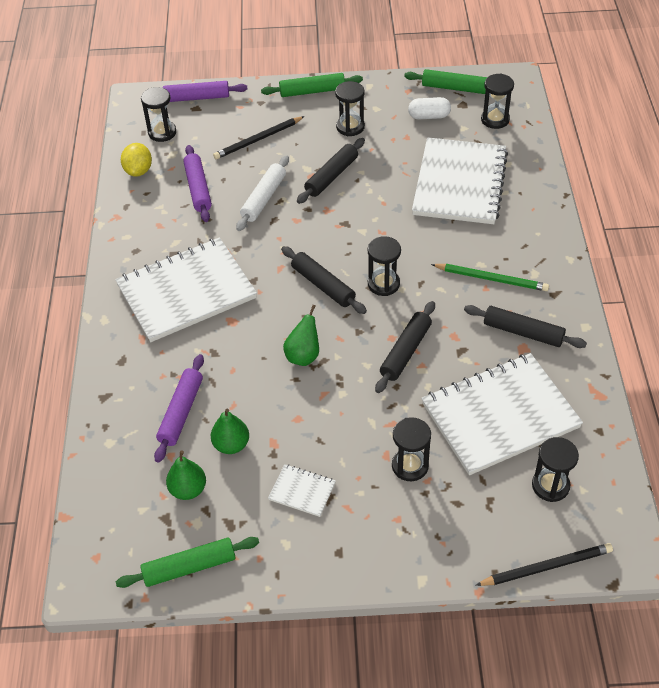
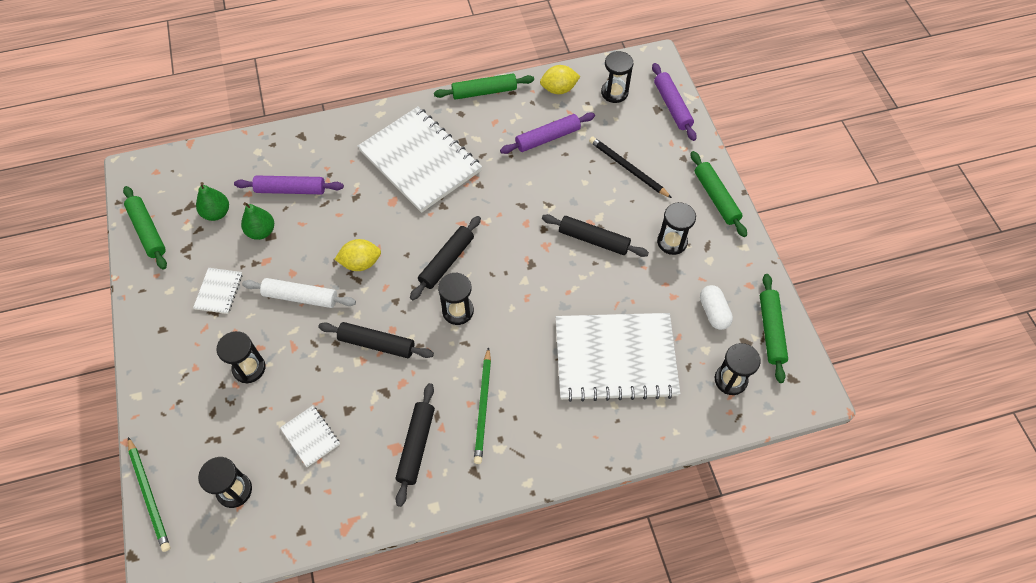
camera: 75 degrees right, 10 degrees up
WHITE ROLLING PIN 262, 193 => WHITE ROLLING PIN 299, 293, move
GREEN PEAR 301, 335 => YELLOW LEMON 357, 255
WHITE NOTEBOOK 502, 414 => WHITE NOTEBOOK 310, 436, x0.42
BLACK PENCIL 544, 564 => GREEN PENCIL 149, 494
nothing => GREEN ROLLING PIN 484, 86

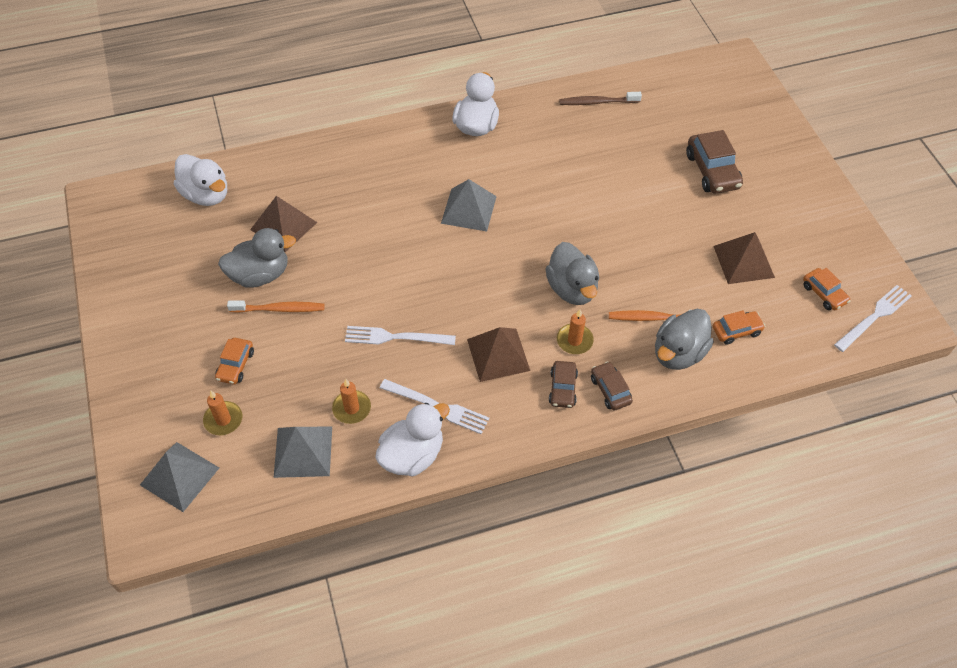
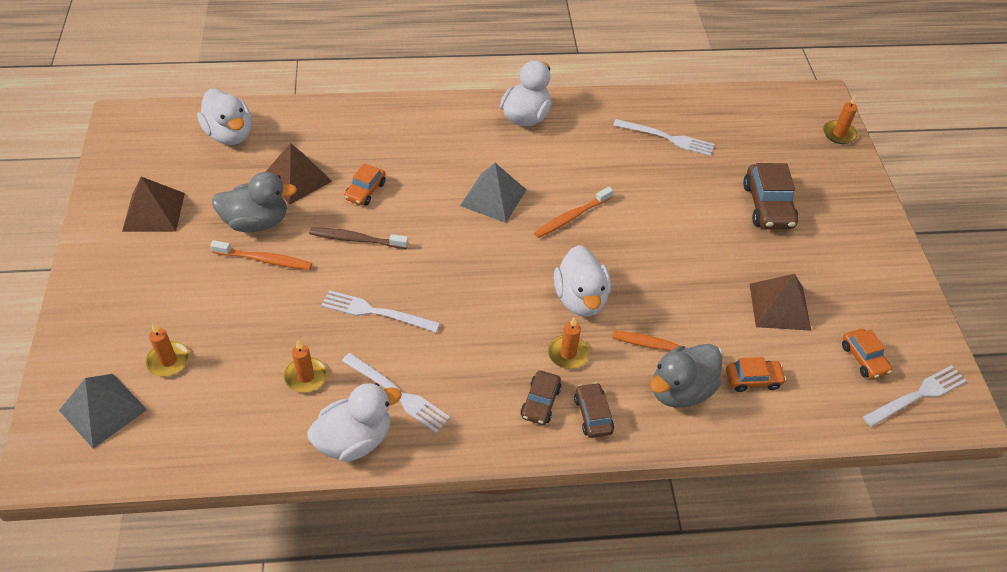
camera: 10 degrees right, 5 degrees down
ORANGE CAR 234, 361 => ORANGE CAR 365, 184, move
GREY PYRAMID 303, 452 => nothing
BROWN PYRAMID 498, 354 => BROWN PYRAMID 153, 204, move
GREY DUCK 572, 273 => WHITE DUCK 582, 281
BROWN TOOTHBRUSH 600, 98 => BROWN TOOTHBRUSH 358, 238, move
nothing => ORANGE TOOTHBRUSH 573, 212
nothing => WHITE FORK 663, 137
nothing => ORANGE CANDLE 840, 119

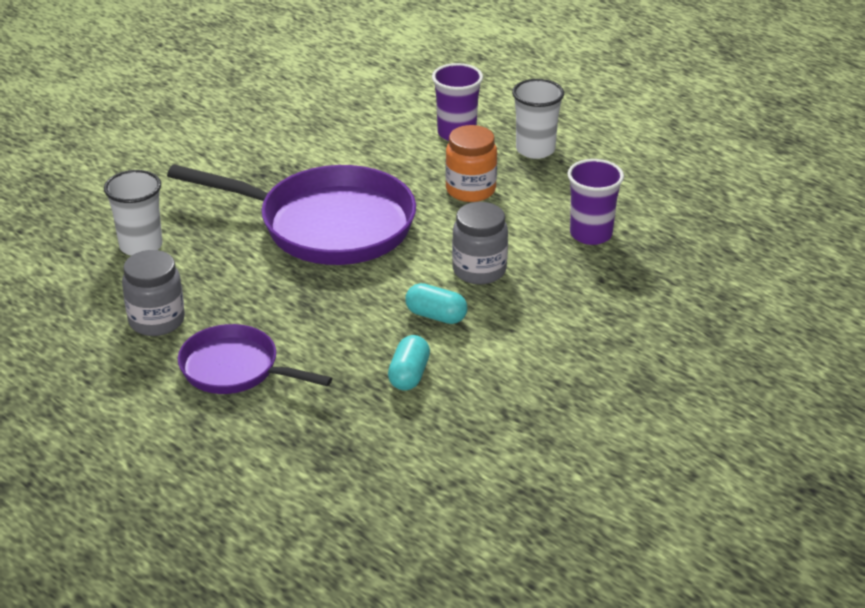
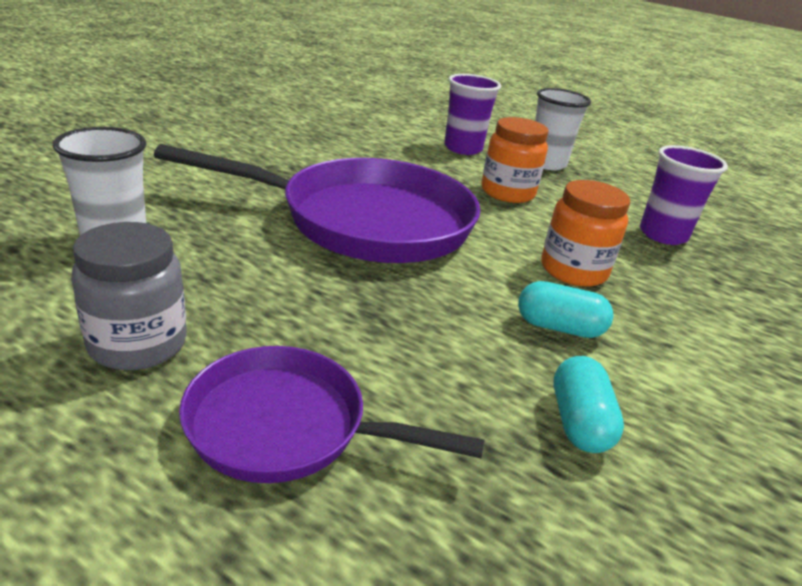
camera: 15 degrees left, 5 degrees down
GREY JAR 480, 243 => ORANGE JAR 585, 233

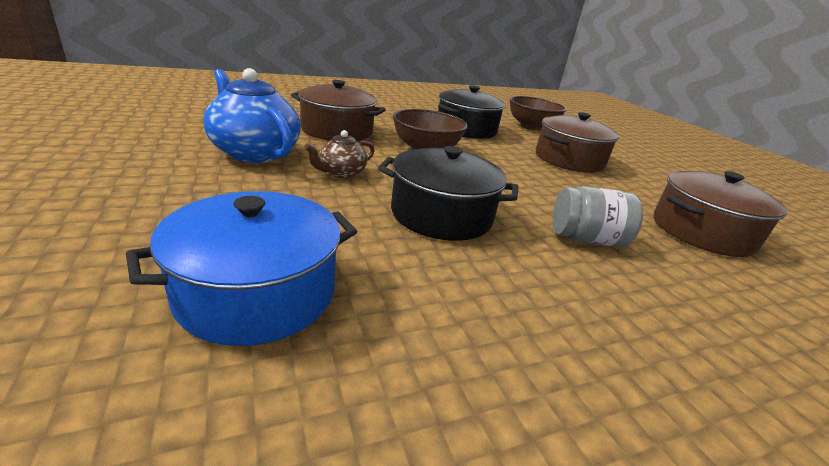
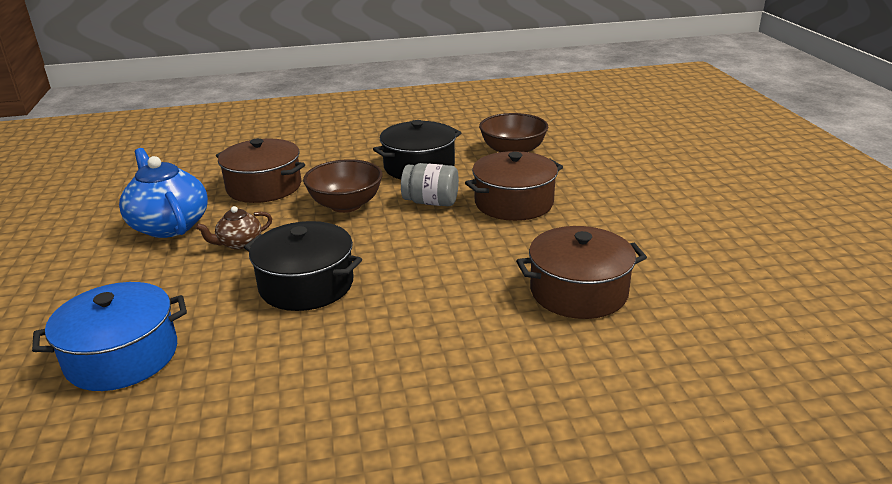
camera: 15 degrees right, 0 degrees up
GREY JAR 598, 216 => GREY JAR 430, 184, move

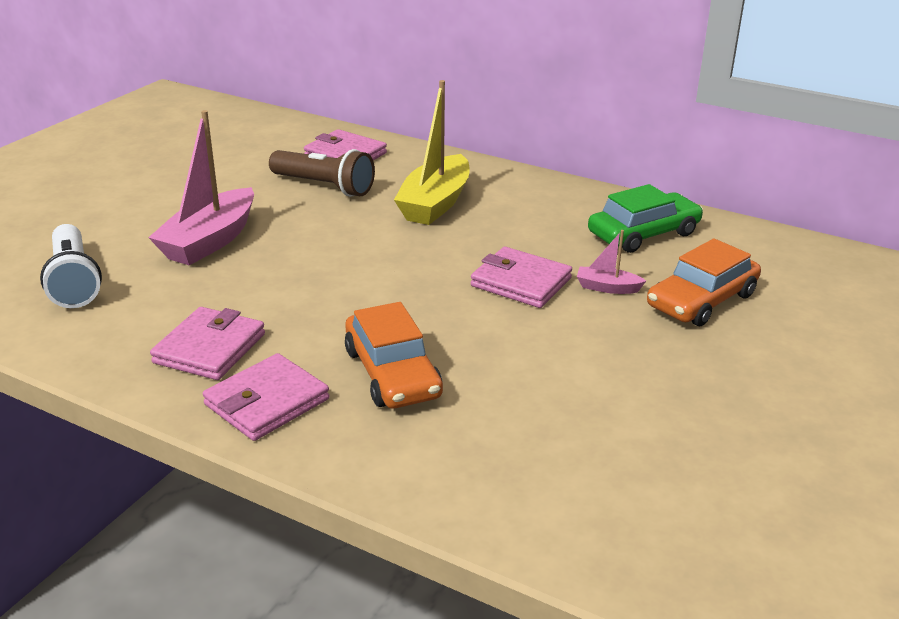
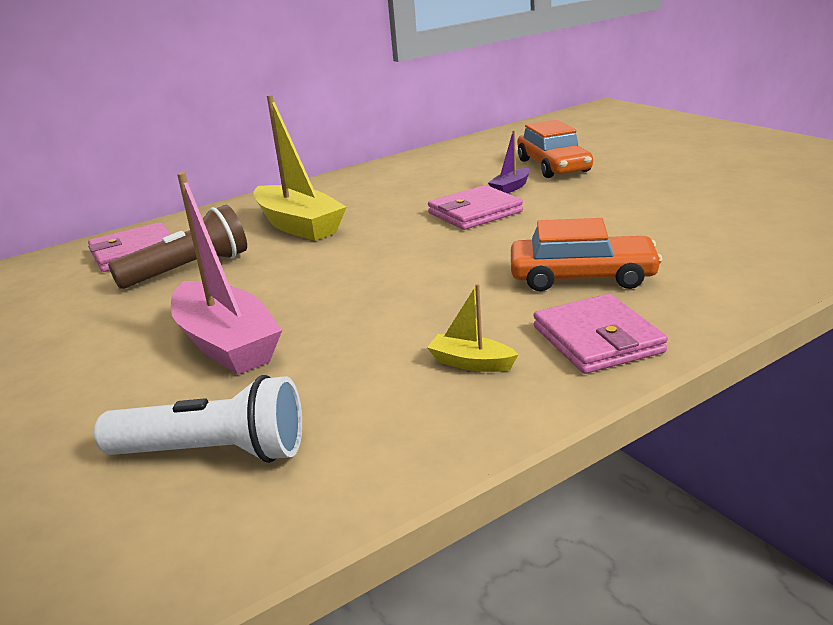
camera: 60 degrees left, 5 degrees down
PINK WALLET 207, 343 => YELLOW BOAT 472, 328
PINK BOAT 611, 262 => PURPLE BOAT 509, 161
GREEN CAR 645, 218 => nothing

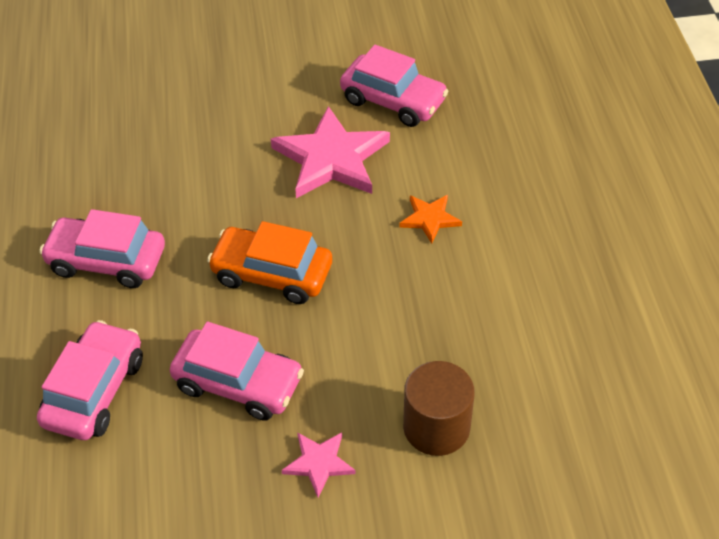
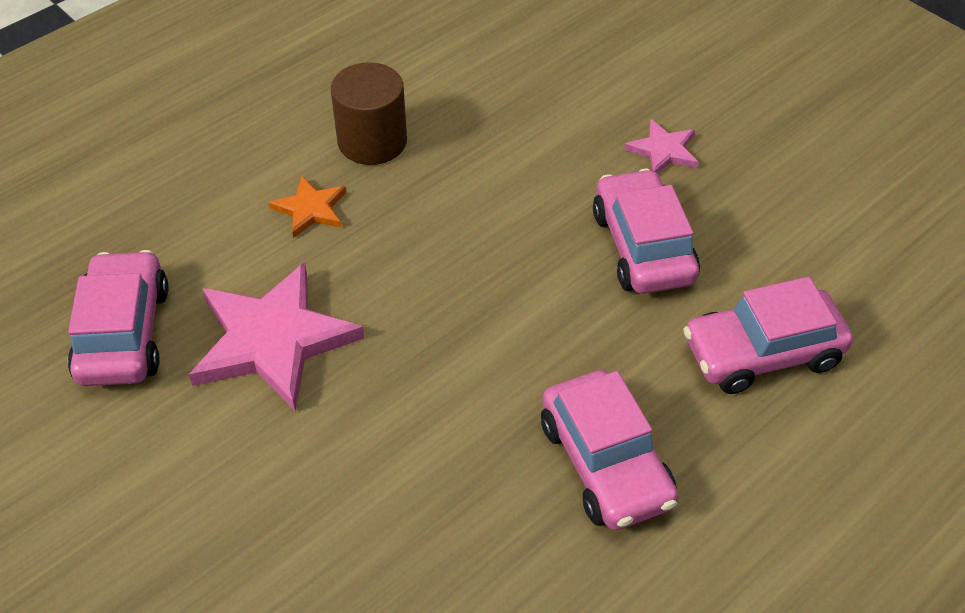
camera: 125 degrees left, 0 degrees up
ORANGE CAR 269, 262 => nothing
BROWN CYLINDER 439, 408 => BROWN CYLINDER 369, 113, move

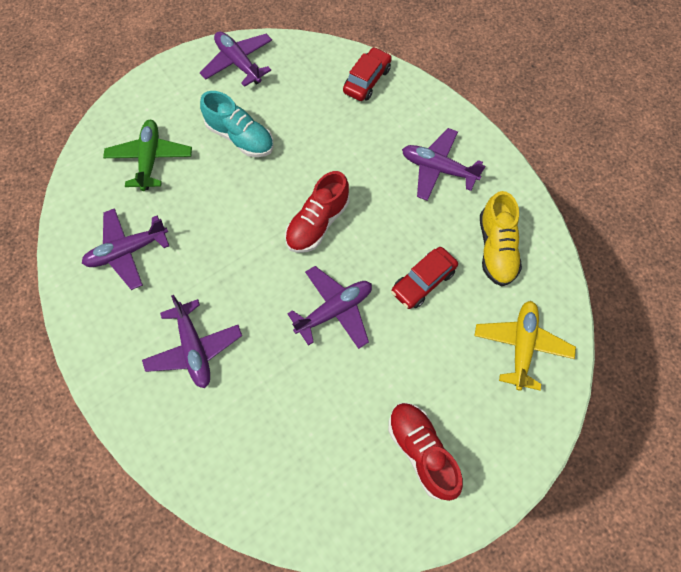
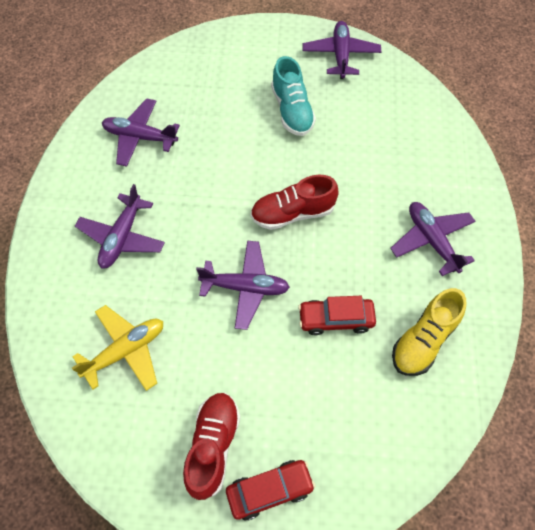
camera: 40 degrees right, 5 degrees down
GREEN PLANE 147, 155 => nothing
RED CAR 367, 74 => RED CAR 270, 490, move
YELLOW PLANE 525, 346 => YELLOW PLANE 117, 348, move

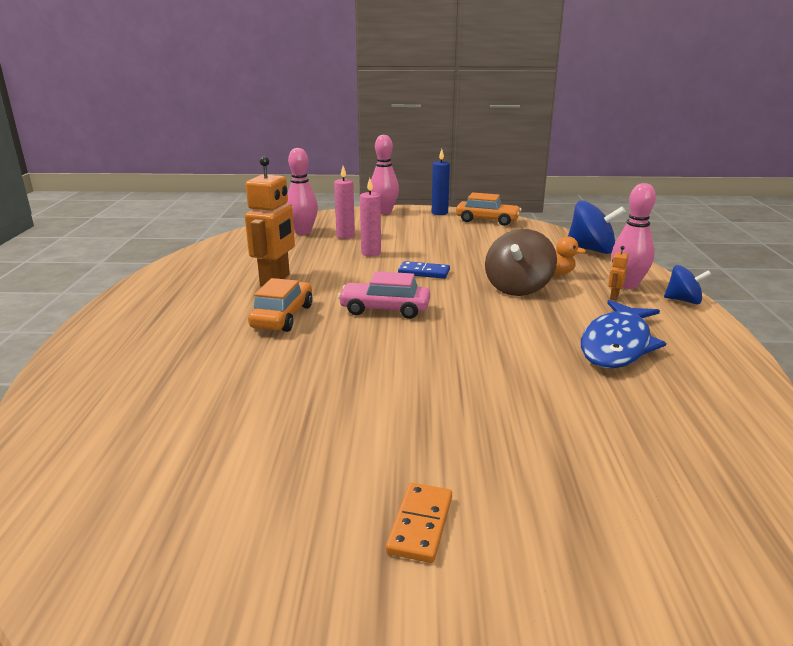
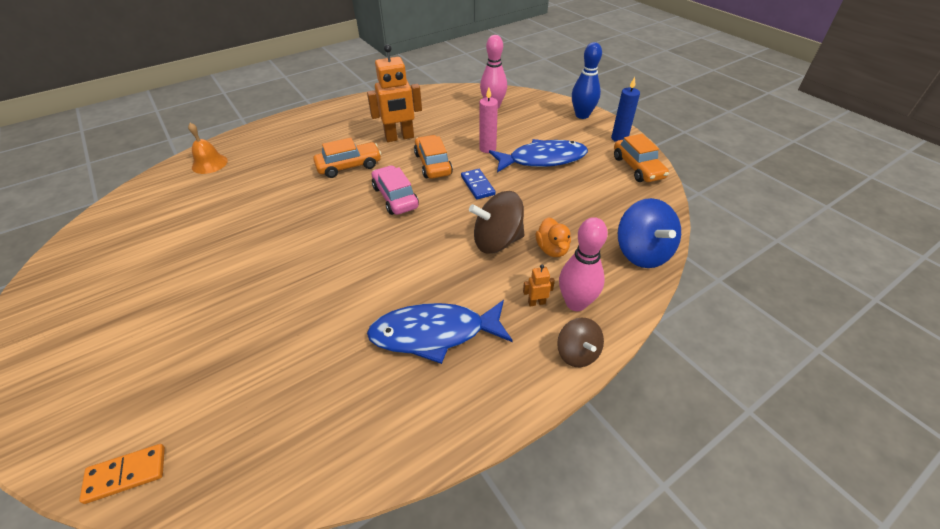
camera: 55 degrees right, 20 degrees up
PINK CANDLE 344, 202 => nothing
PINK BOWLING PIN 385, 174 => BLUE BOWLING PIN 587, 80
ORANGE DOMINO 419, 523 => ORANGE DOMINO 122, 474, move
BLUE SPINNING TOP 687, 284 => BROWN SPINNING TOP 580, 342
nothing => ORANGE BELL 208, 148
nothing => ORANGE CAR 433, 157
nothing => BLUE FISH 538, 156

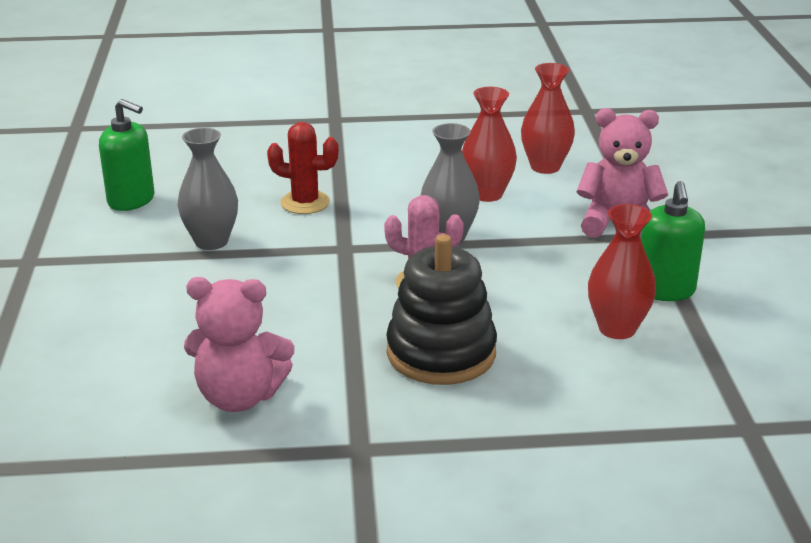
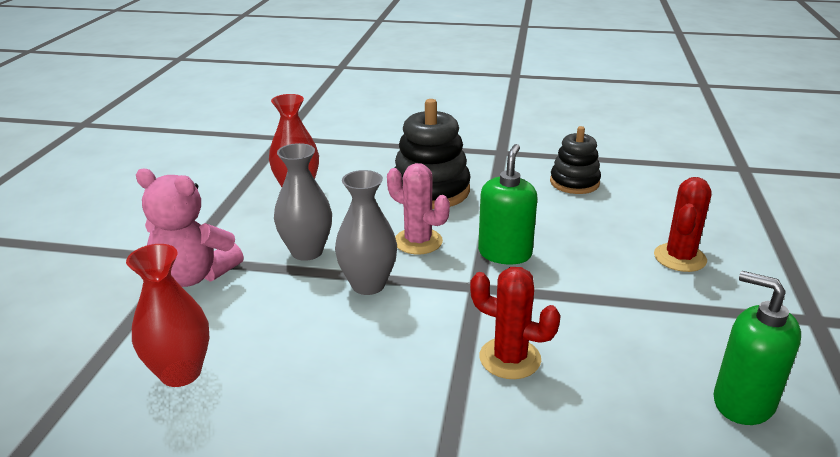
camera: 165 degrees left, 0 degrees up
GREY VASE 208, 189 => GREY VASE 303, 202, move
PINK TEDDY BEAR 239, 344 => BLACK STACKING TOY 575, 160
RED VASE 489, 144 => nothing
GREEN SOAP DISPENSER 673, 241 => GREEN SOAP DISPENSER 507, 204, move
nothing => RED CACTUS 682, 224

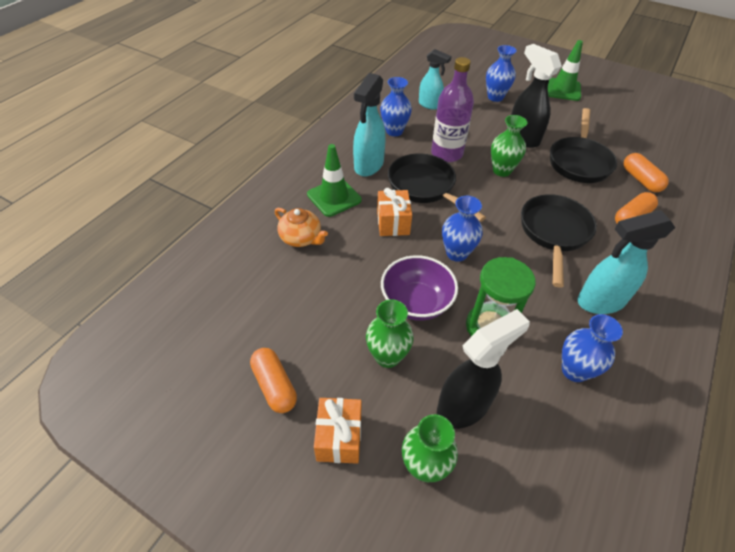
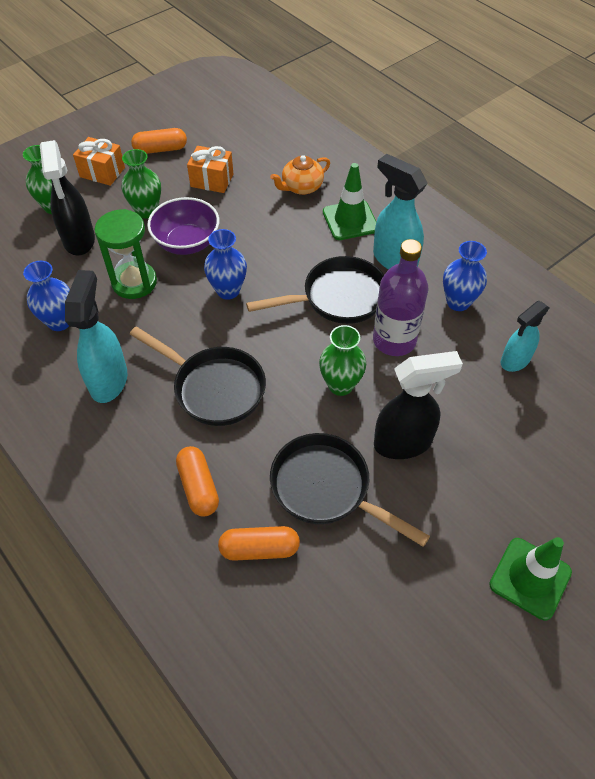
camera: 110 degrees right, 5 degrees up
ORANGE GIFT 394, 212 => ORANGE GIFT 210, 169, move
BLUE VASE 501, 73 => nothing

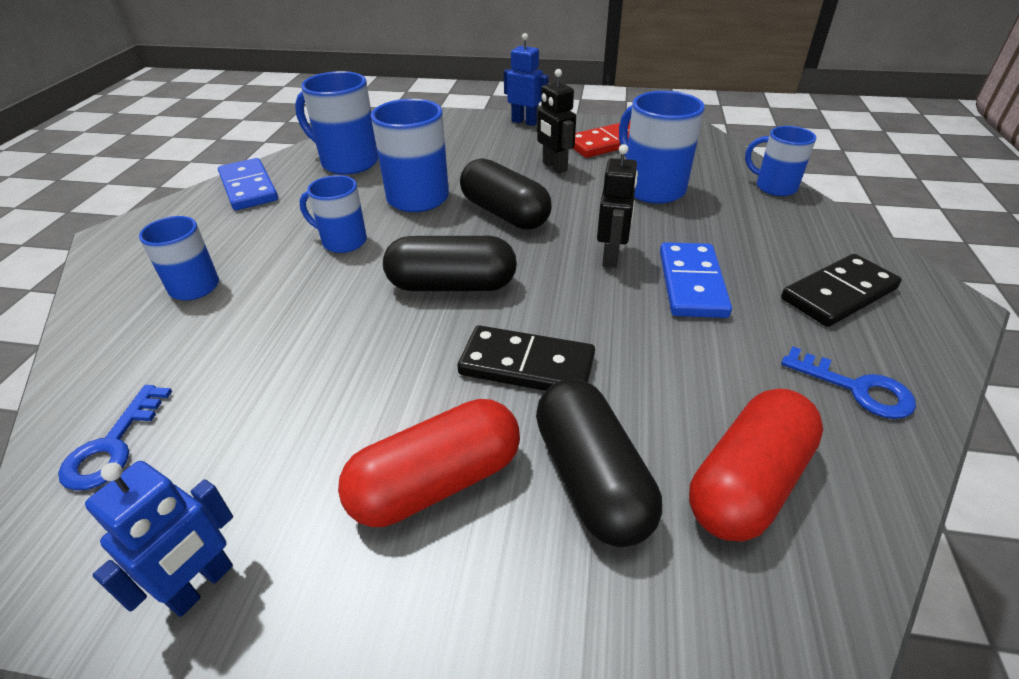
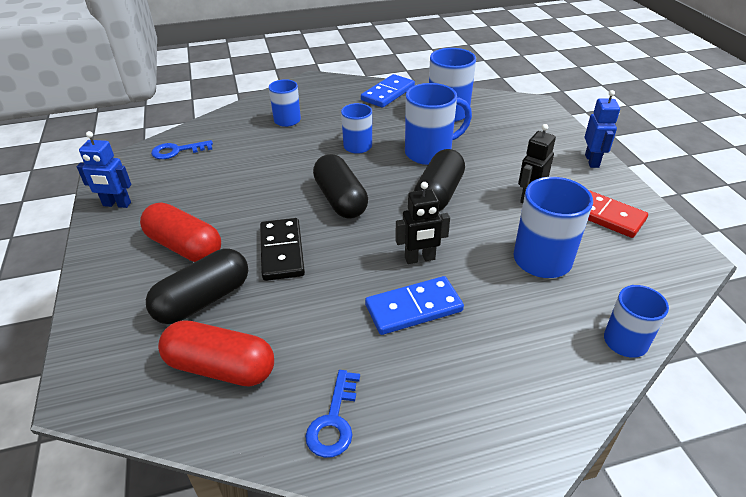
camera: 65 degrees right, 0 degrees up
BLACK DOMINO 841, 290 => nothing

